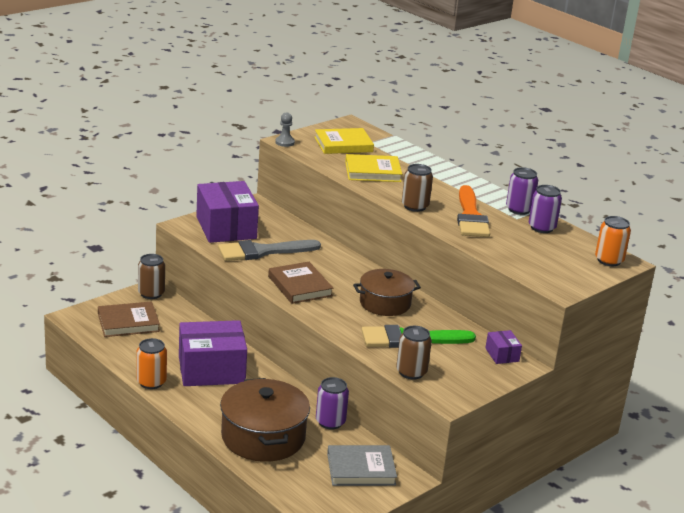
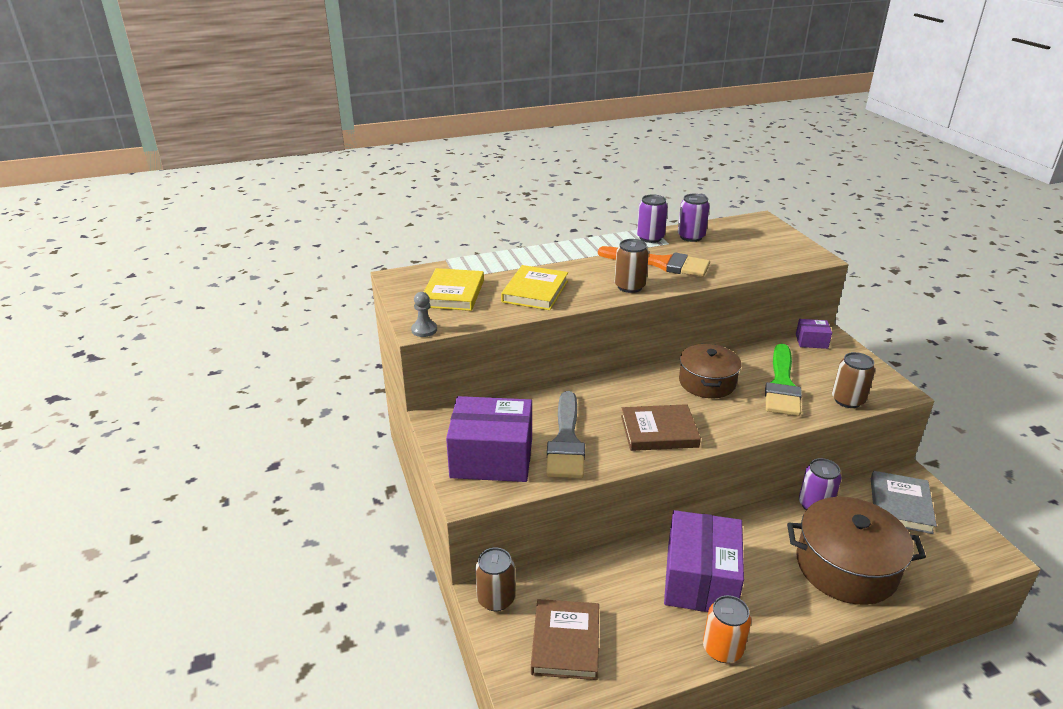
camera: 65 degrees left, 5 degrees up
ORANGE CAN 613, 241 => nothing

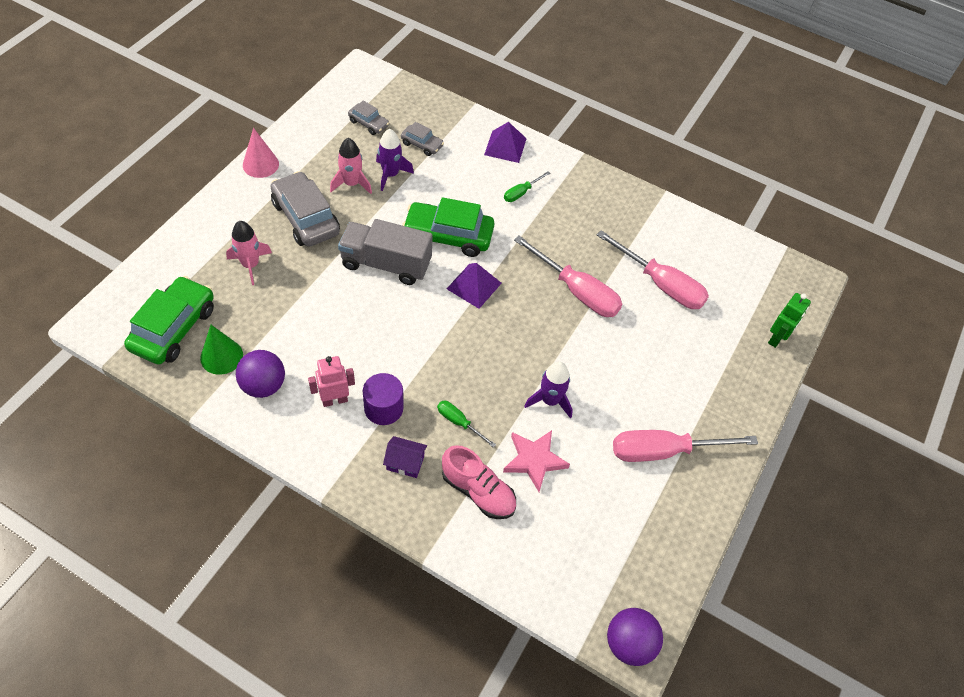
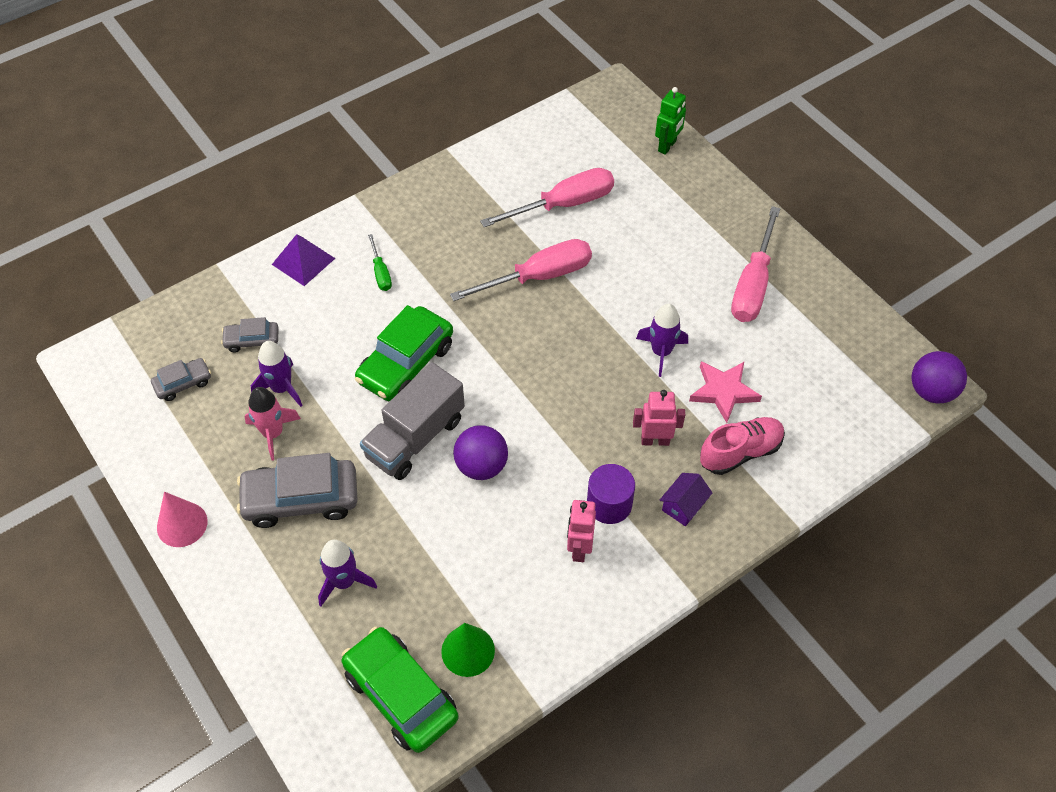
camera: 60 degrees left, 0 degrees up
PINK ROCKET 249, 253 => PURPLE ROCKET 347, 573
PURPLE BALL 260, 374 => PURPLE BALL 480, 452, move
GREY CAR 422, 139 => GREY CAR 250, 334, 150 degrees counterclockwise
GREEN SCREWDRIVER 466, 424 => PINK ROBOT 659, 418
PURPLE PYRAMID 474, 286 => nothing
GREEN ROBOT 789, 320 => GREEN ROBOT 670, 121, 60 degrees clockwise

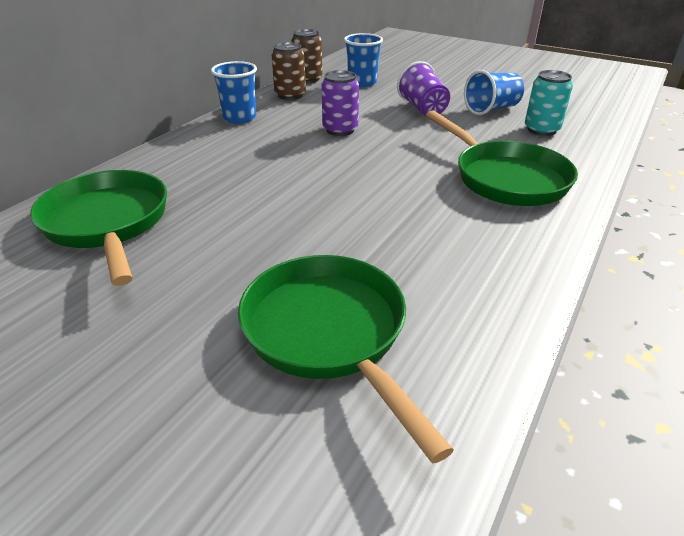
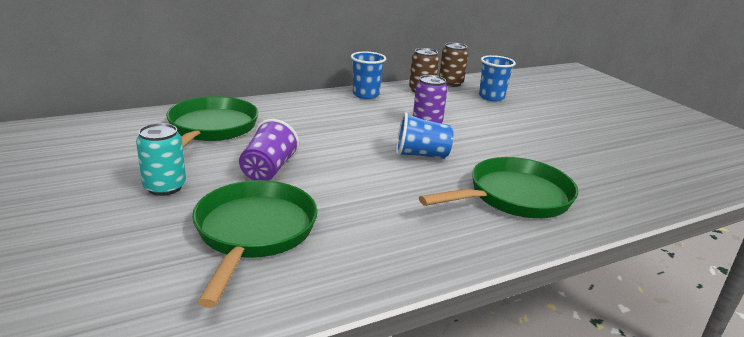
camera: 30 degrees right, 10 degrees down
PURPLE CUP 423, 88 => PURPLE CUP 269, 150, move
GREEN PAN 502, 158 => GREEN PAN 498, 187, 120 degrees counterclockwise
BLUE CUP 494, 92 => BLUE CUP 425, 135, move
TURQUOISE CAN 549, 103 => TURQUOISE CAN 161, 159, move

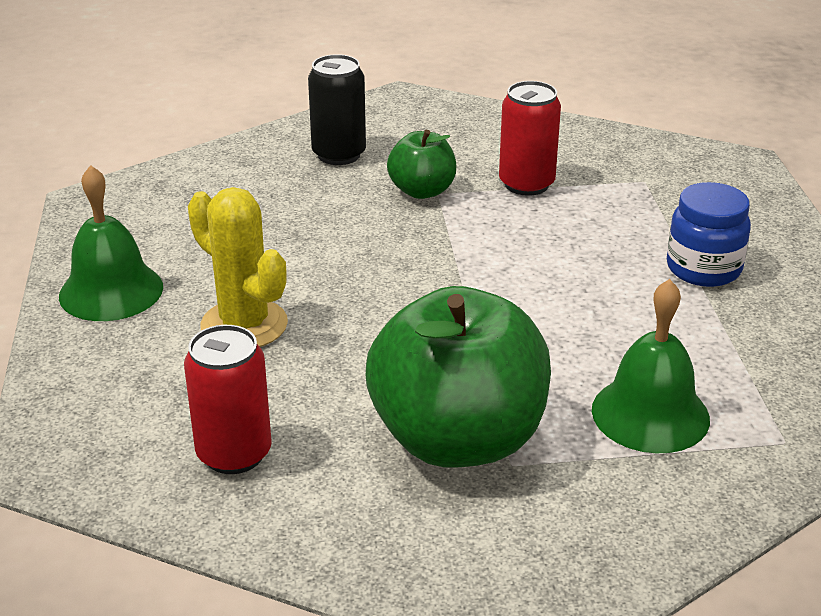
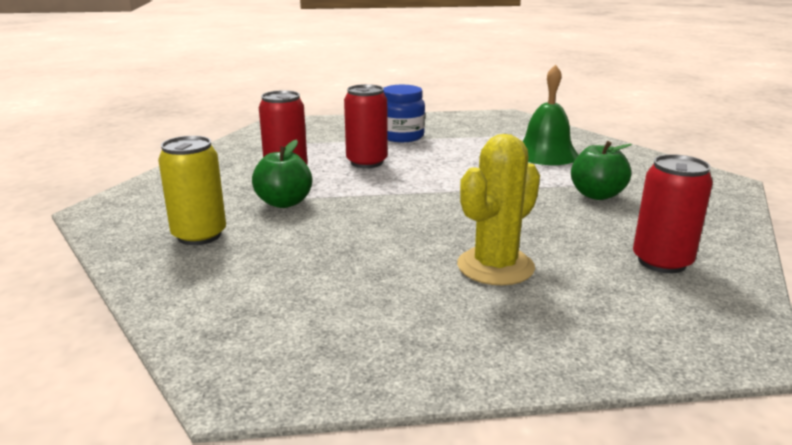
camera: 90 degrees left, 10 degrees down
GREEN BELL 111, 243 => nothing
BLACK CAN 337, 109 => YELLOW CAN 192, 190
GREEN APPLE 458, 377 => GREEN APPLE 601, 170, x0.50
nothing => RED CAN 366, 126

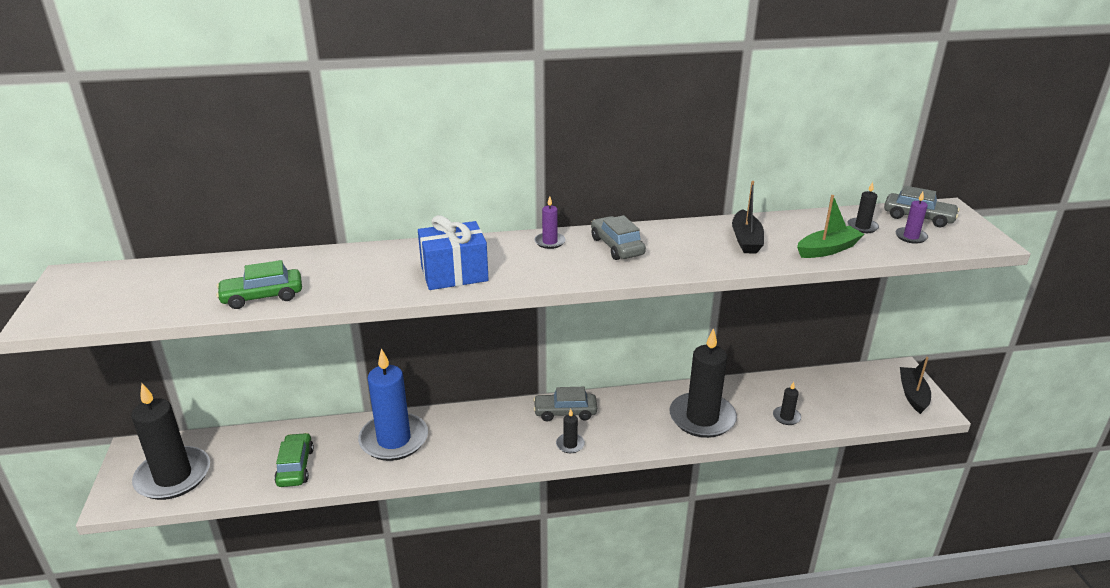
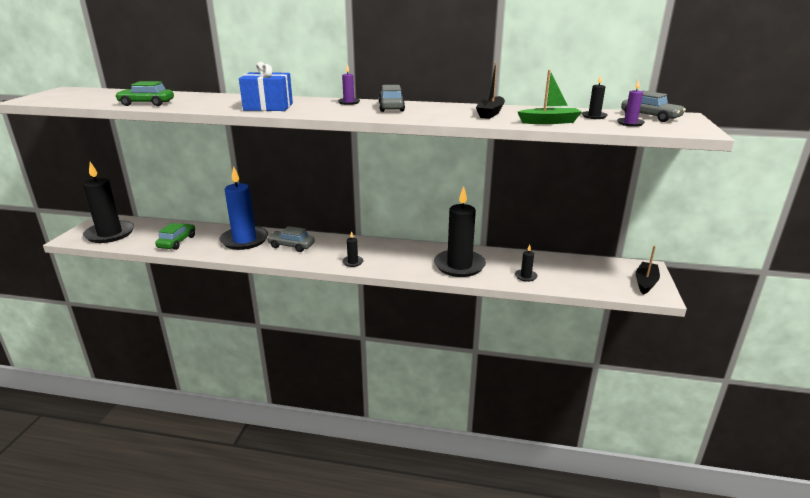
camera: 20 degrees right, 5 degrees down
GREY CAR 565, 404 => GREY CAR 291, 239, move

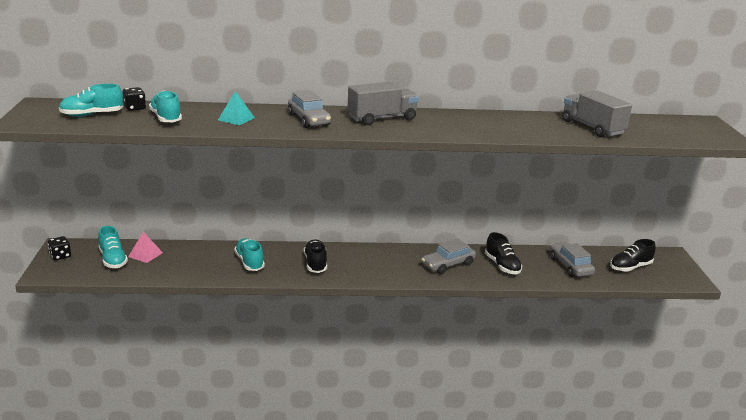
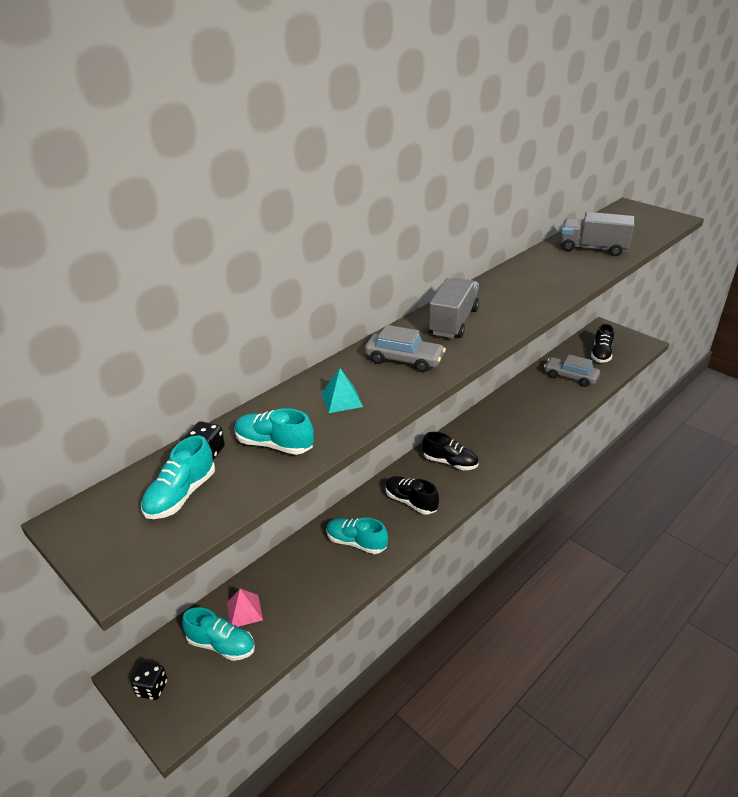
camera: 40 degrees left, 10 degrees up
GREY CAR 449, 256 => nothing
BLACK SHOE 503, 253 => BLACK SHOE 450, 451, move

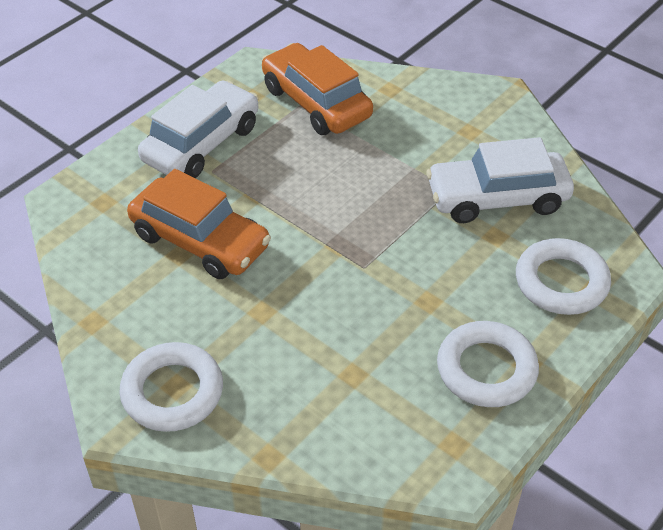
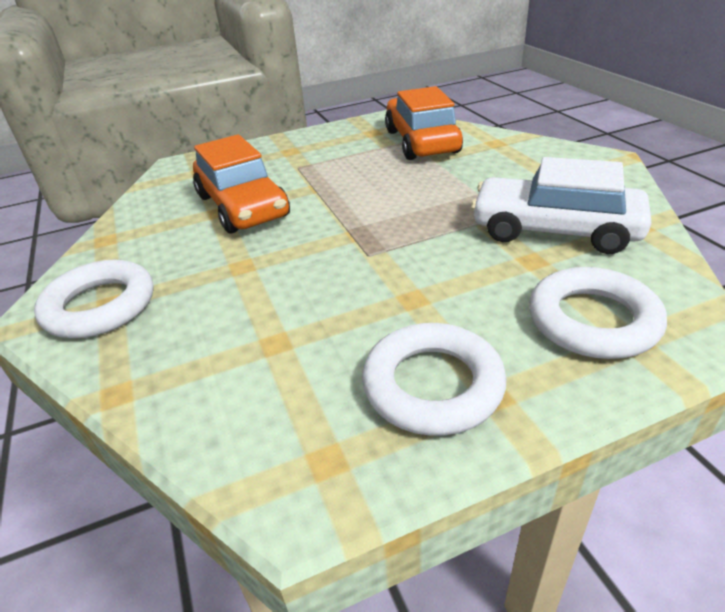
camera: 30 degrees right, 10 degrees down
WHITE CAR 198, 129 => nothing

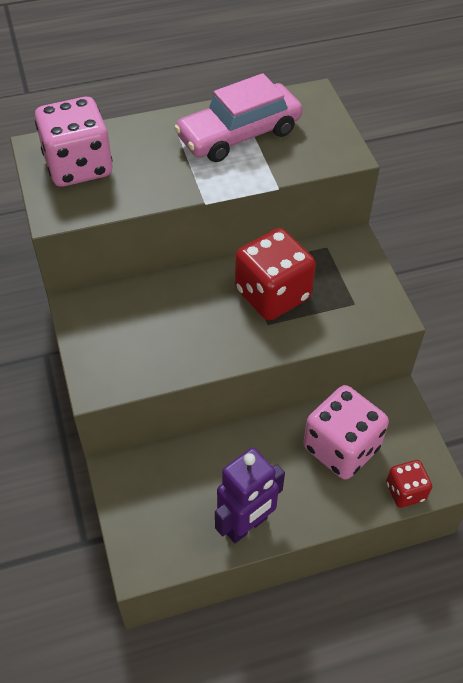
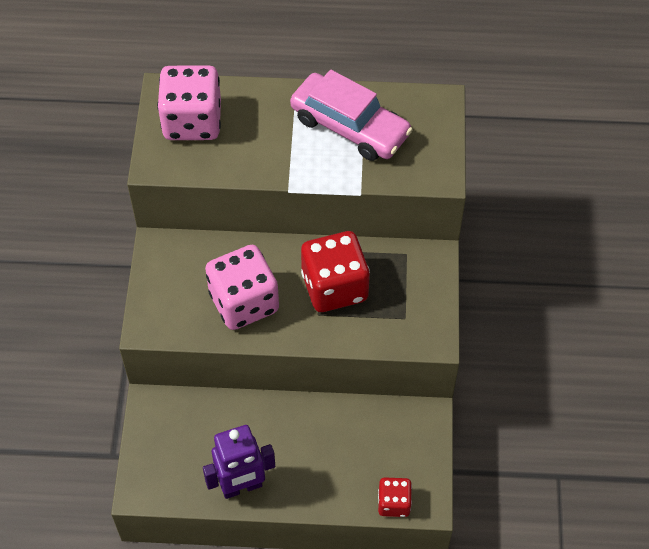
camera: 20 degrees right, 5 degrees up
PINK CAR 238, 117 => PINK CAR 351, 115, 135 degrees counterclockwise
PINK DICE 346, 432 => PINK DICE 242, 287, move

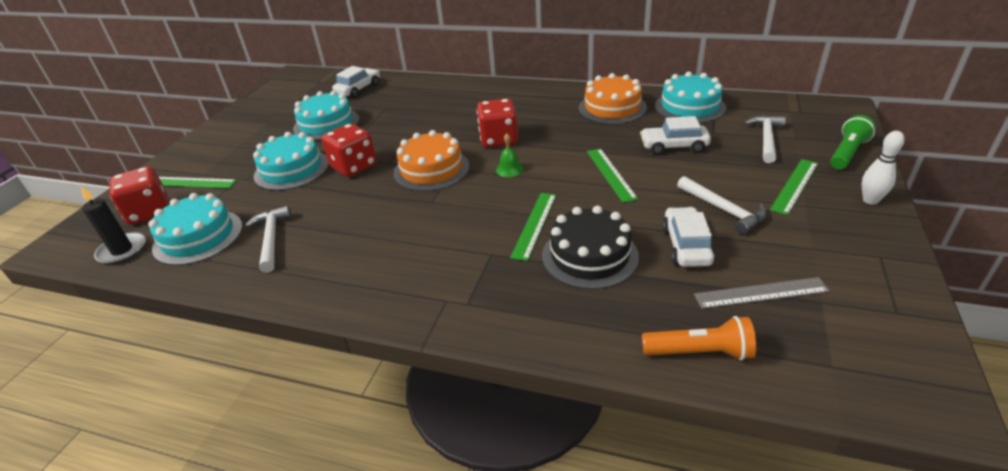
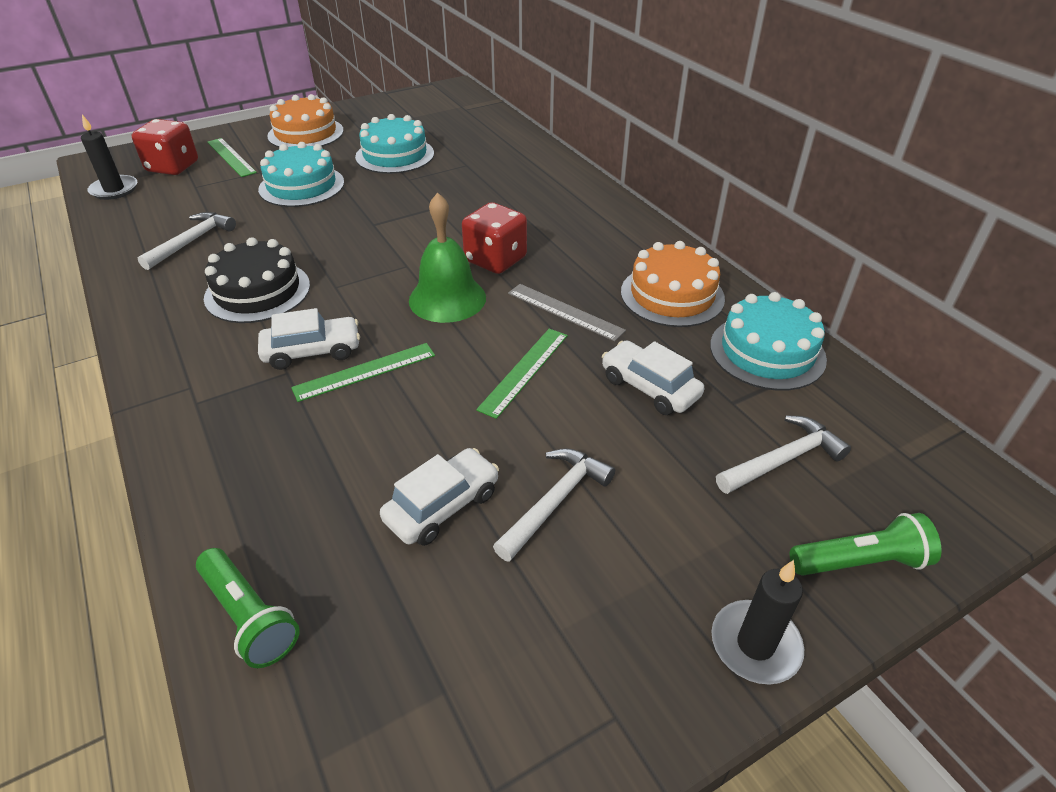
camera: 40 degrees right, 5 degrees up
TURQUOISE CAKE 195, 229 => nothing
RED DICE 349, 150 => nothing
WHITE CAR 356, 82 => WHITE CAR 309, 339, move
ORANGE CAKE 431, 160 => ORANGE CAKE 305, 121, move
GREEN BELL 509, 155 => GREEN BELL 447, 258, x2.10
BLACK CAKE 590, 248 => BLACK CAKE 257, 280, move
ORANGE FLASHLIGHT 699, 338 => GREEN FLASHLIGHT 248, 608
WHITE HAMMER 722, 205 => WHITE HAMMER 554, 505, 150 degrees counterclockwise
GREY RULER 762, 293 => GREY RULER 567, 313, move
GREEN RULER 794, 187 => nothing
WHITE BOWLING PIN 883, 168 => BLACK CANDLE 758, 622

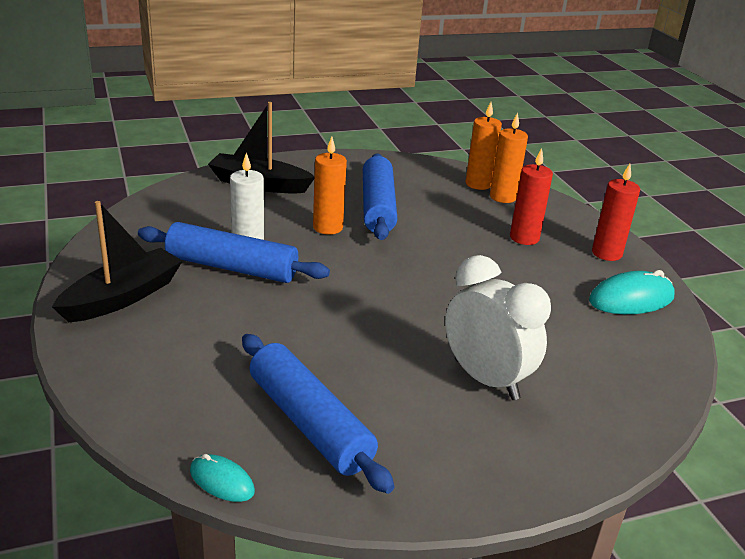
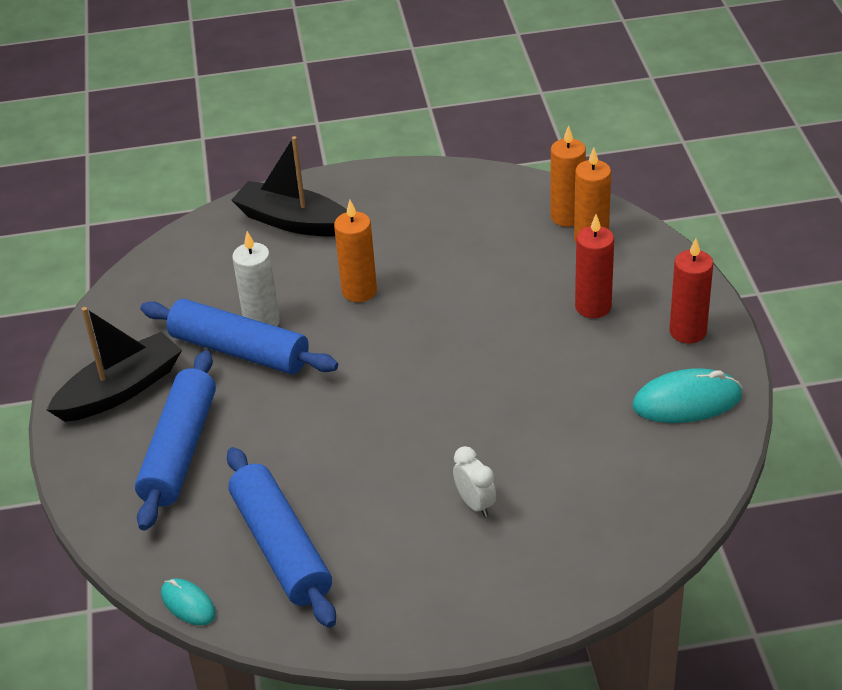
camera: 15 degrees right, 10 degrees up
BLUE ROLLING PIN 380, 196 => BLUE ROLLING PIN 175, 440, move
WHITE CLOCK 498, 327 => WHITE CLOCK 474, 481, x0.49

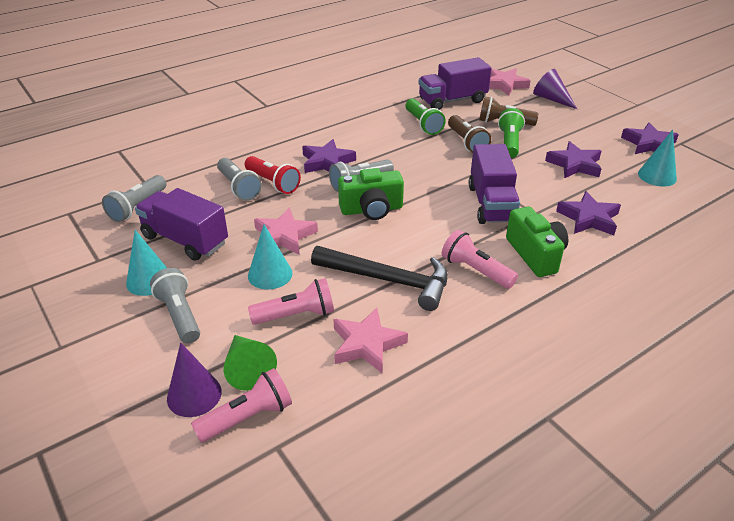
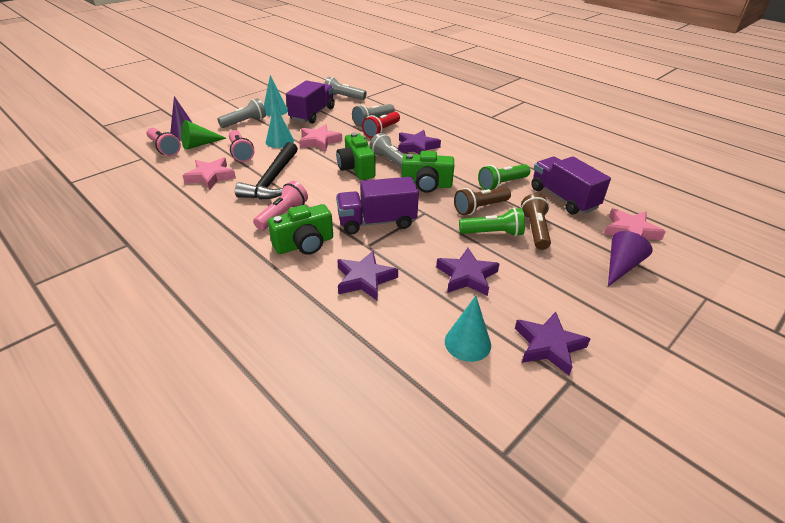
camera: 80 degrees right, 0 degrees up
nothing => GREEN CAMERA 428, 172

